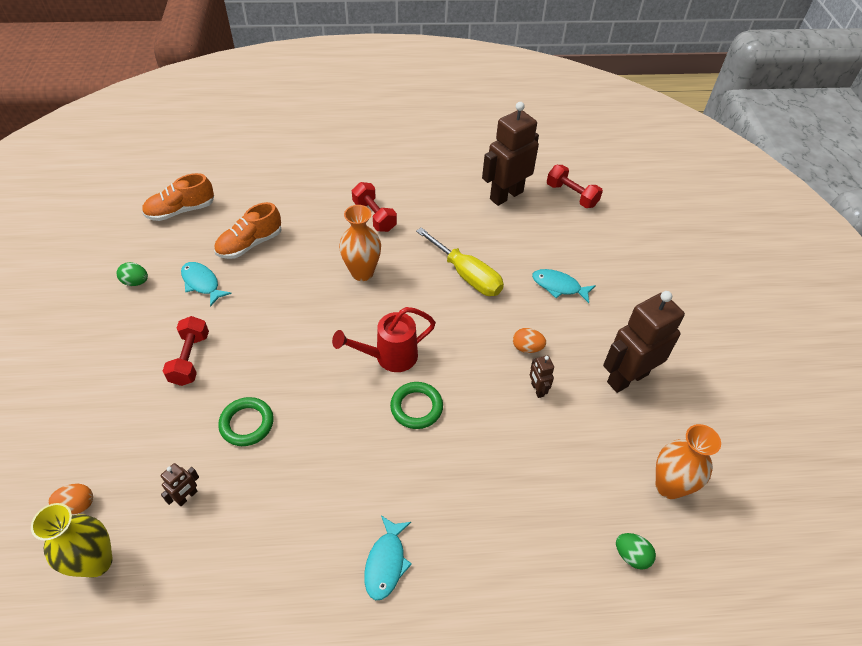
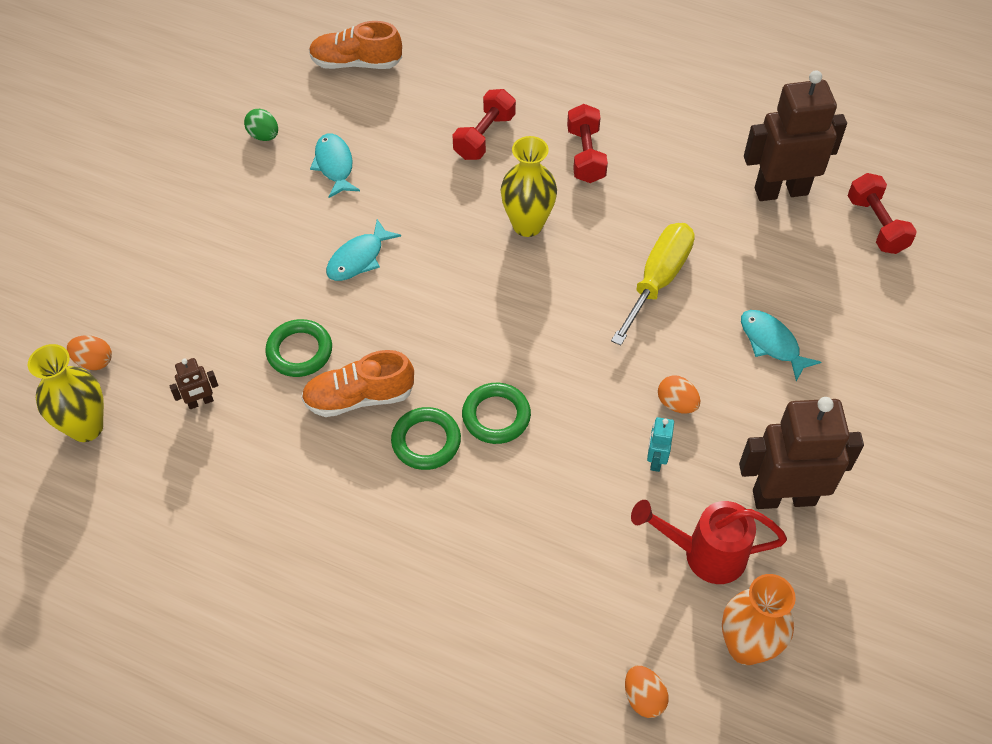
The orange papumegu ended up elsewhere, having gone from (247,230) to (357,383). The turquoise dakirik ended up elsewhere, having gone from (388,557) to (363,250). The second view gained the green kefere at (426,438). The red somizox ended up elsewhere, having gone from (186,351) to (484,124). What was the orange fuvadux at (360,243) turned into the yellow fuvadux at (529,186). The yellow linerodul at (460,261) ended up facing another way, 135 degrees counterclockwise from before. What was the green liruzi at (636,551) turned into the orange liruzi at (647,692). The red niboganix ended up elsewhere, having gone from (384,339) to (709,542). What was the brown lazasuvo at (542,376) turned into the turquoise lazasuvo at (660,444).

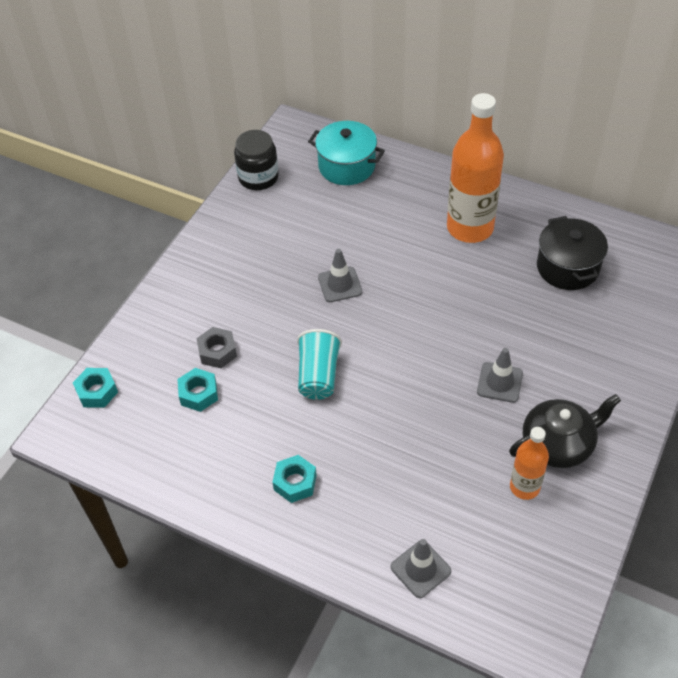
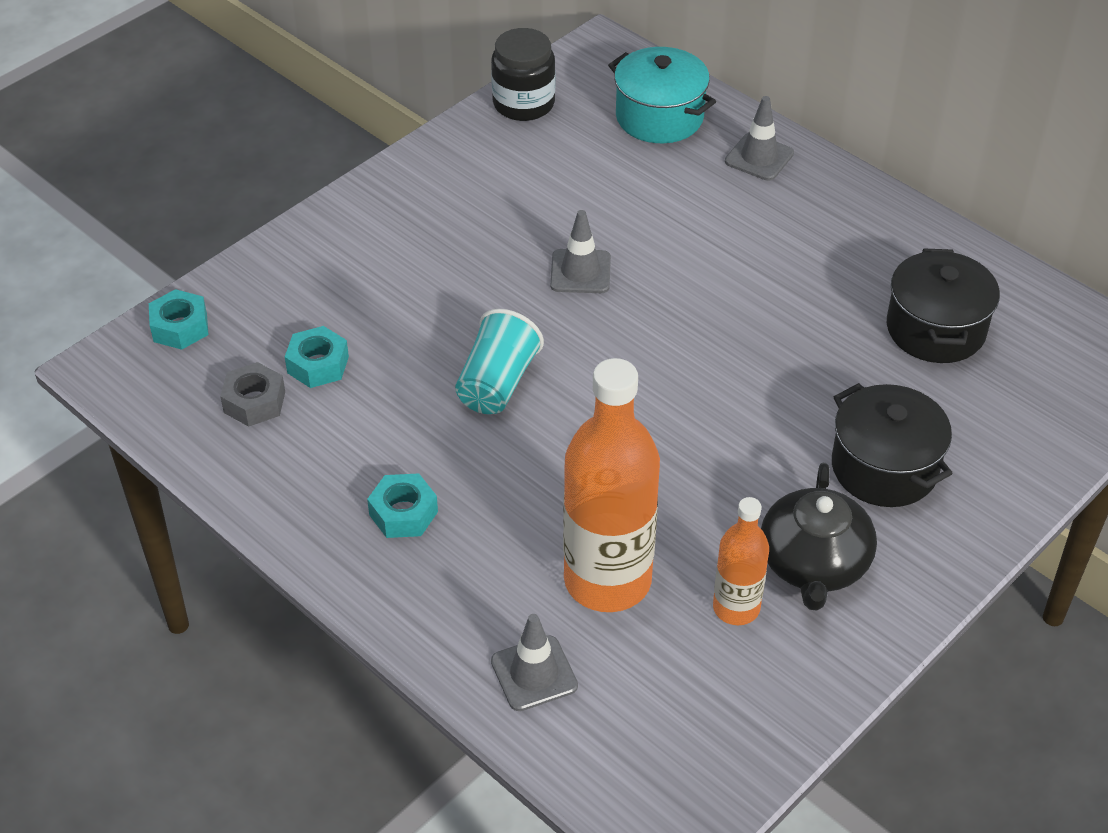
The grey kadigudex ended up elsewhere, having gone from (216,347) to (252,394). The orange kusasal ended up elsewhere, having gone from (475,168) to (611,485). The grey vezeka ended up elsewhere, having gone from (500,375) to (759,138). The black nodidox at (565,431) ended up facing another way, 105 degrees clockwise from before. The second view gained the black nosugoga at (892,445).

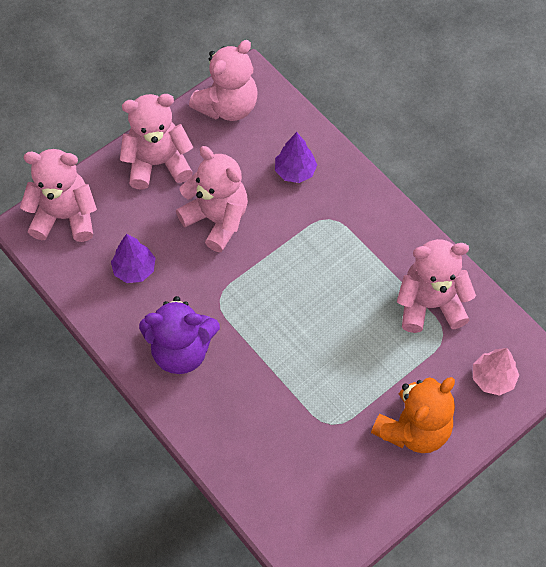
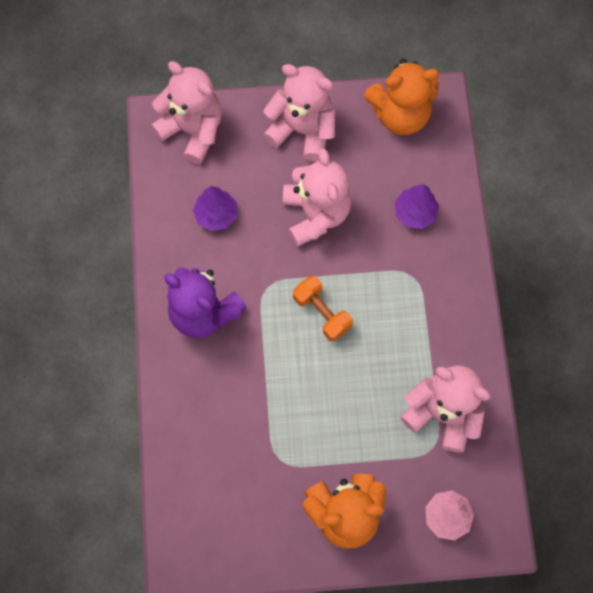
The second view gained the orange somizox at (323,308). What was the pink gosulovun at (223,80) turned into the orange gosulovun at (401,97).

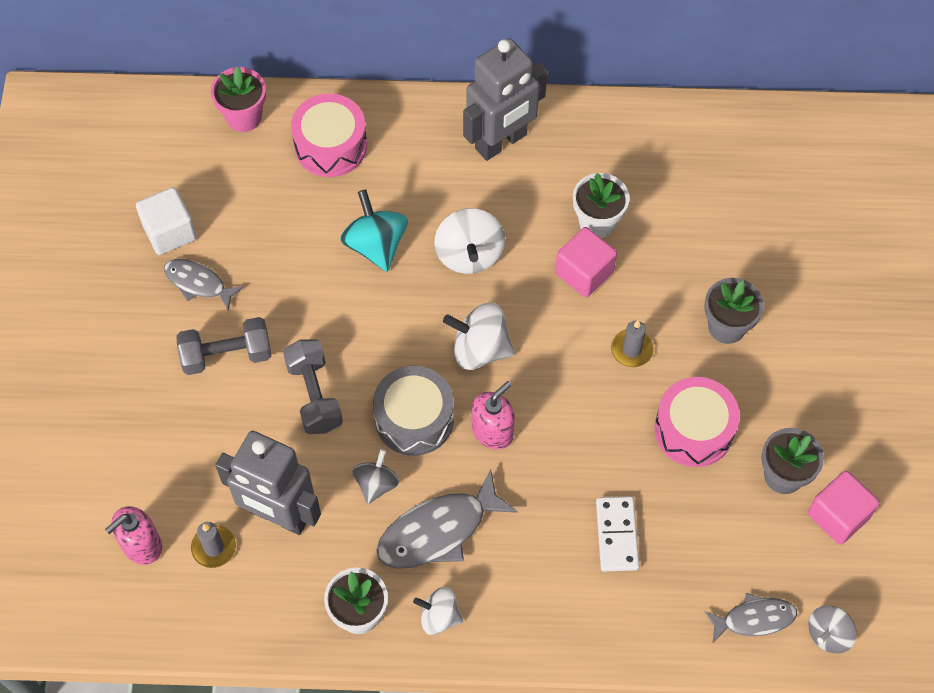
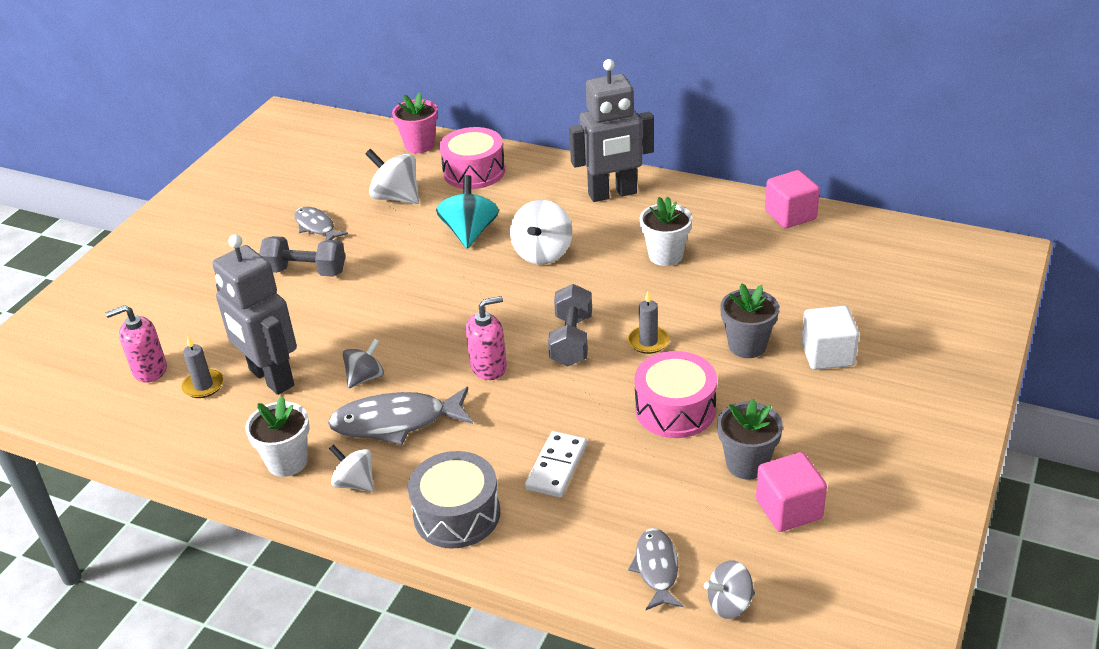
The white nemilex ended up elsewhere, having gone from (479,336) to (392,176). The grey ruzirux ended up elsewhere, having gone from (413,411) to (454,499). The grey somizox ended up elsewhere, having gone from (313,386) to (570,325). The grey dakirik at (750,617) ended up facing another way, 105 degrees counterclockwise from before. The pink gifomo ended up elsewhere, having gone from (586,262) to (792,199). The white gifomo ended up elsewhere, having gone from (166,221) to (830,338).

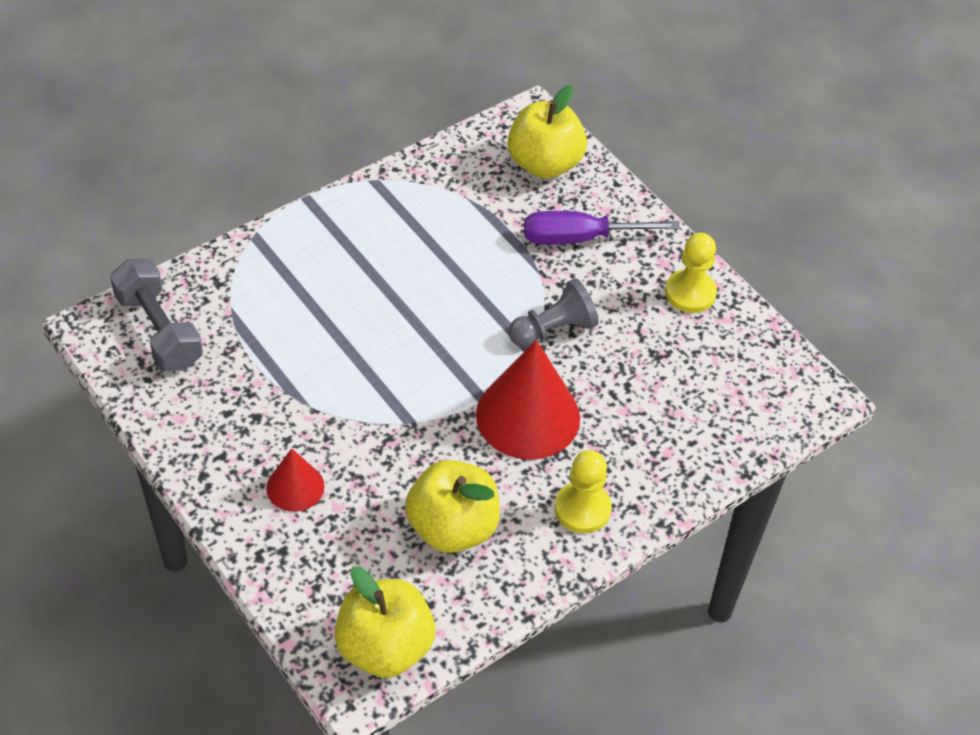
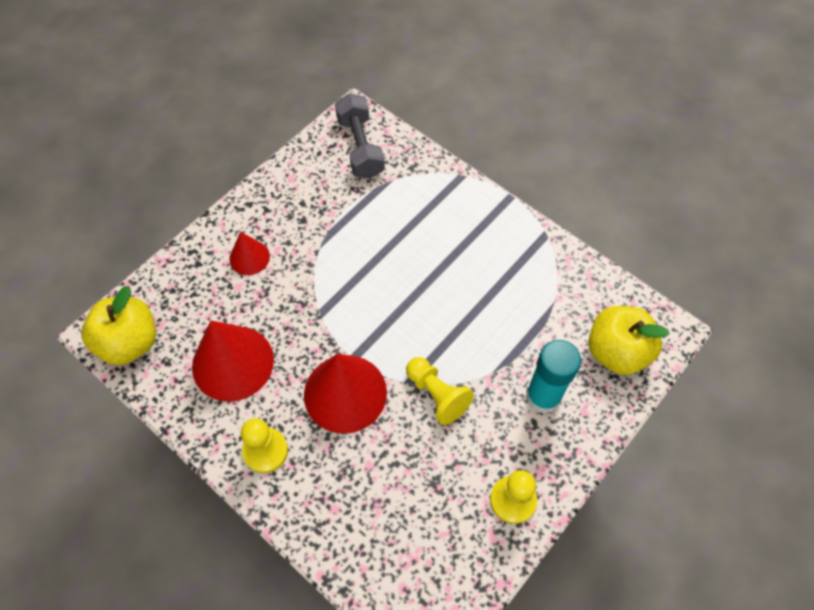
Where the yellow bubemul stood at (452,506), the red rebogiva came to stand at (233,360). The grey somizox at (156,315) ended up facing another way, 60 degrees counterclockwise from before. What was the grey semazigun at (554,312) turned into the yellow semazigun at (440,391). Where the purple linerodul stood at (602,228), the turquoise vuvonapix came to stand at (553,377).

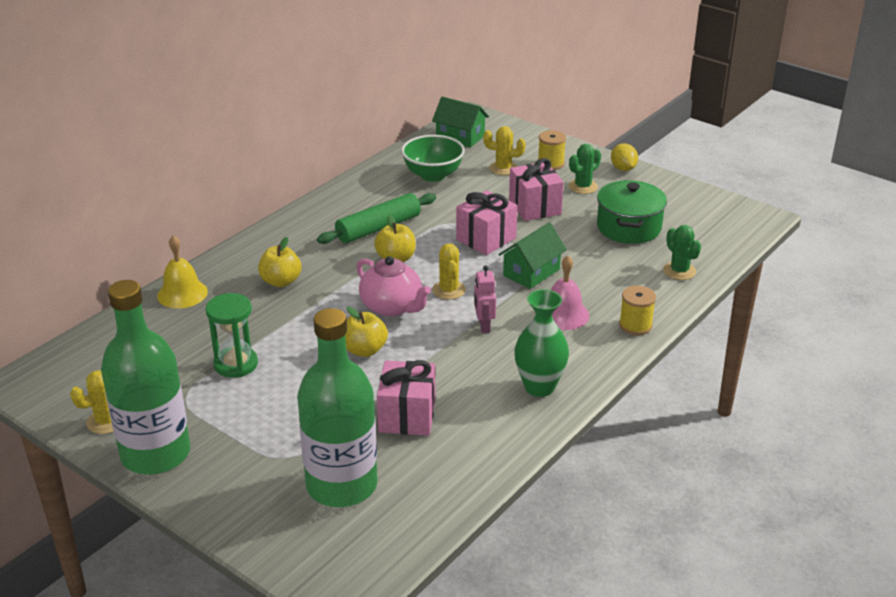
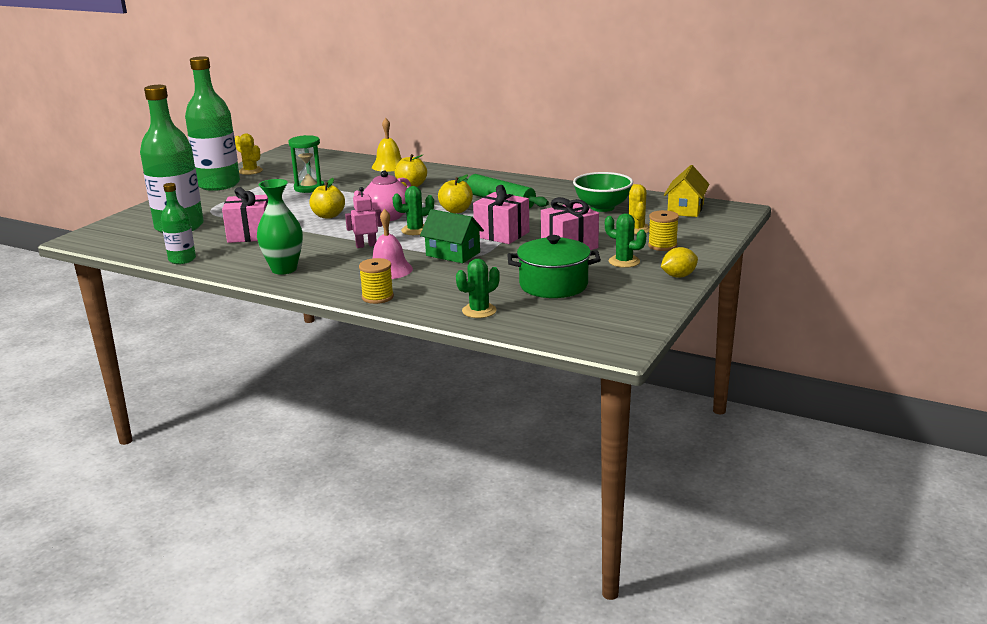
The second view gained the green kusasal at (178,223). What was the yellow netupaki at (449,271) turned into the green netupaki at (413,210). What was the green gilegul at (460,122) turned into the yellow gilegul at (687,191).

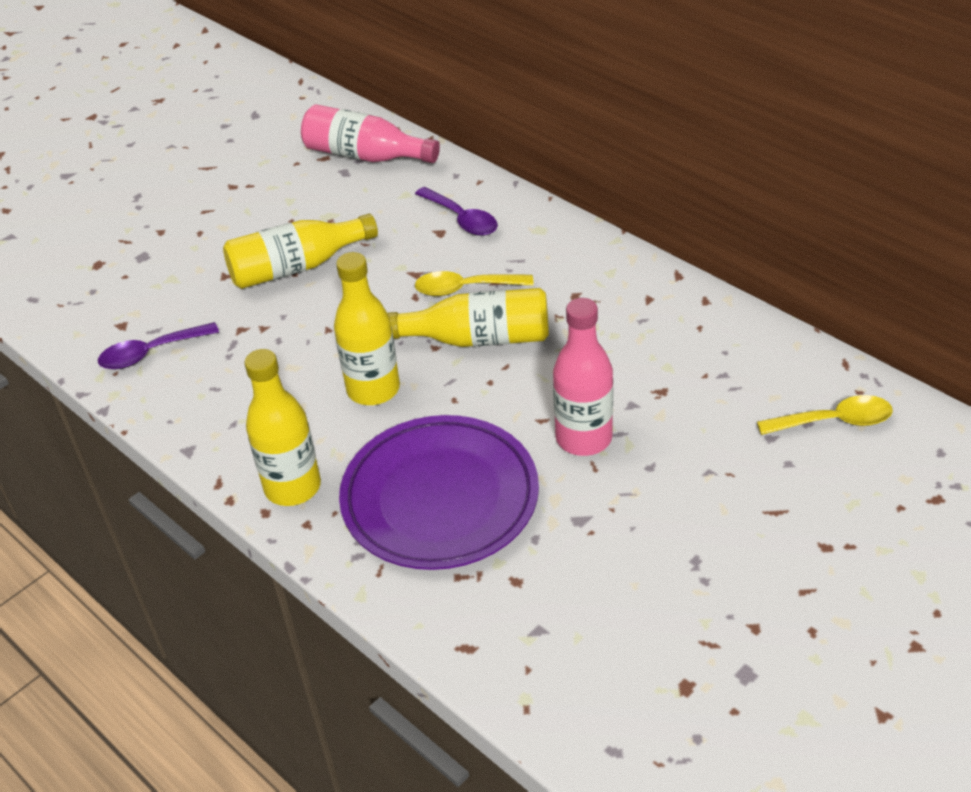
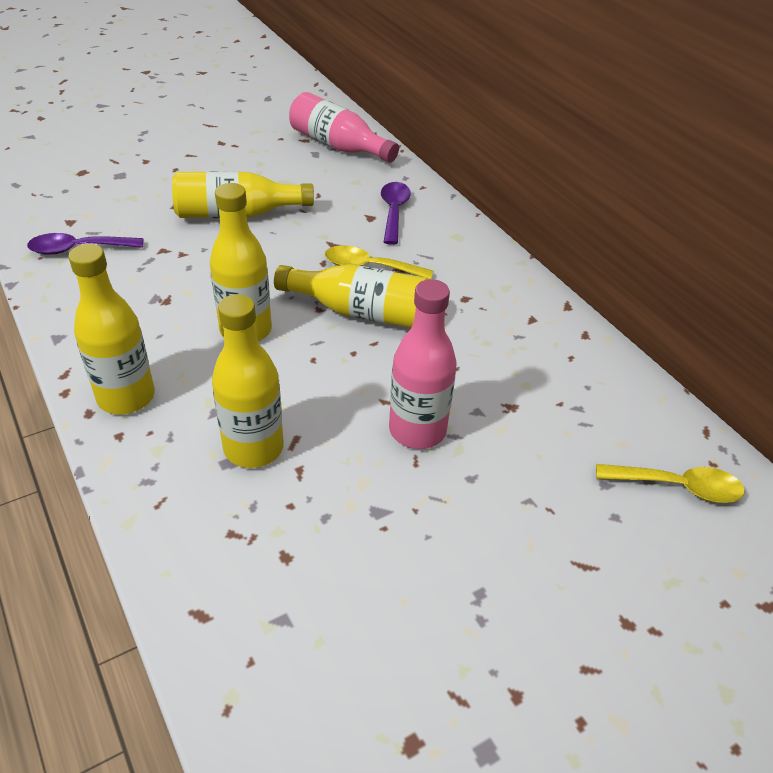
Where the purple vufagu stood at (439,492), the yellow kusasal came to stand at (248,381). The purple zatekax at (456,211) ended up facing another way, 150 degrees counterclockwise from before.

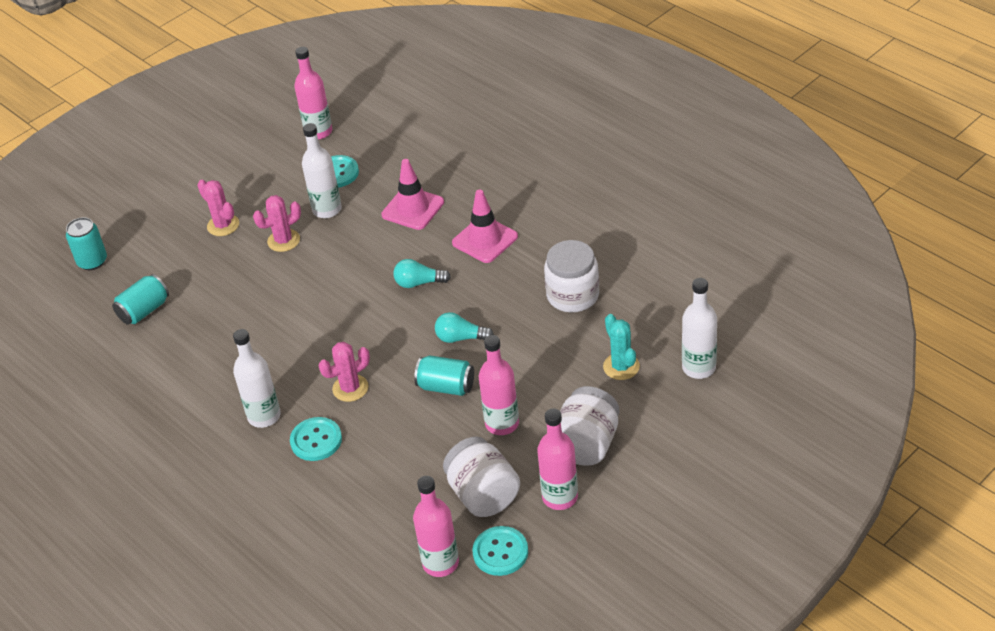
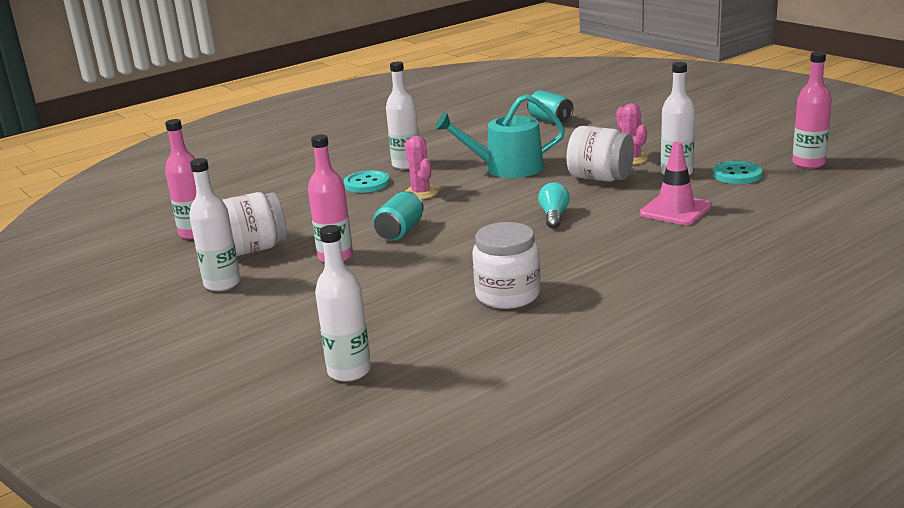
What was the pink kusasal at (557,459) turned into the white kusasal at (215,224). The second view gained the turquoise niboganix at (500,136). The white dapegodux ended up elsewhere, having gone from (589,426) to (600,154). The second view lost the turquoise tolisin at (86,243). The second view lost the pink netupaki at (218,208). The second view lost the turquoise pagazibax at (464,327). The second view lost the pink vezeka at (485,226). The second view lost the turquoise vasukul at (500,551). The second view lost the turquoise netupaki at (621,347).

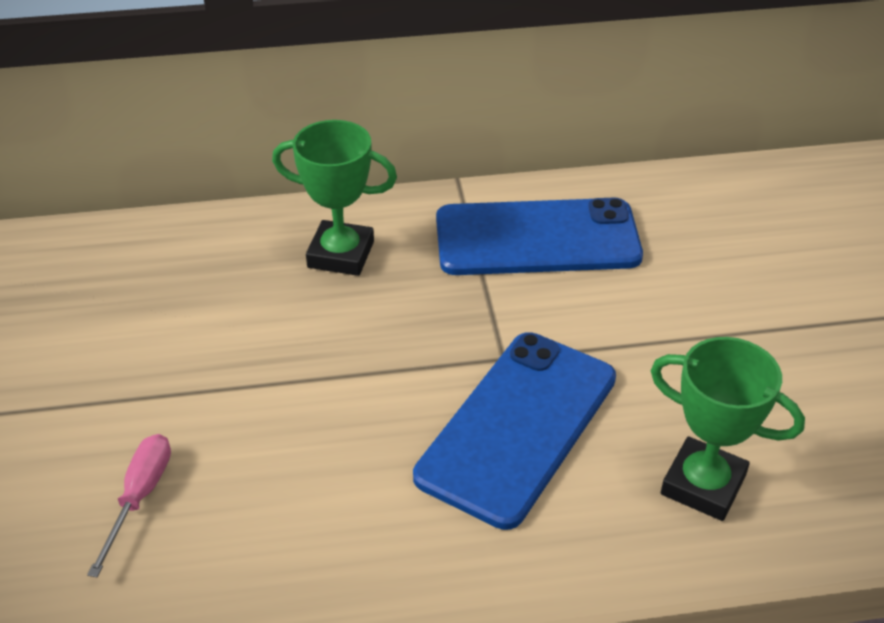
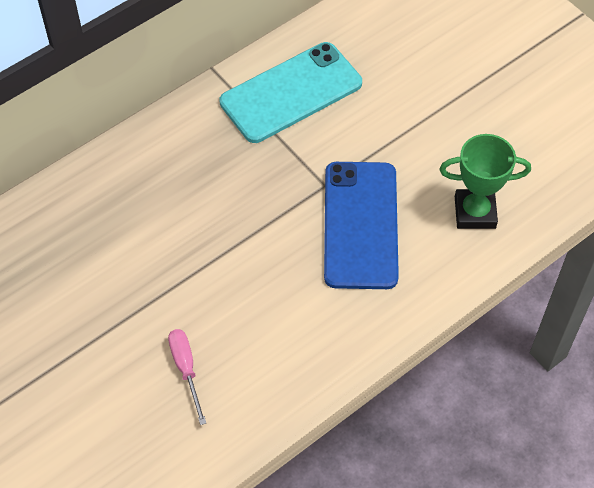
What was the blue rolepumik at (539,236) turned into the turquoise rolepumik at (290,92). The second view lost the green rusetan at (334,198).

